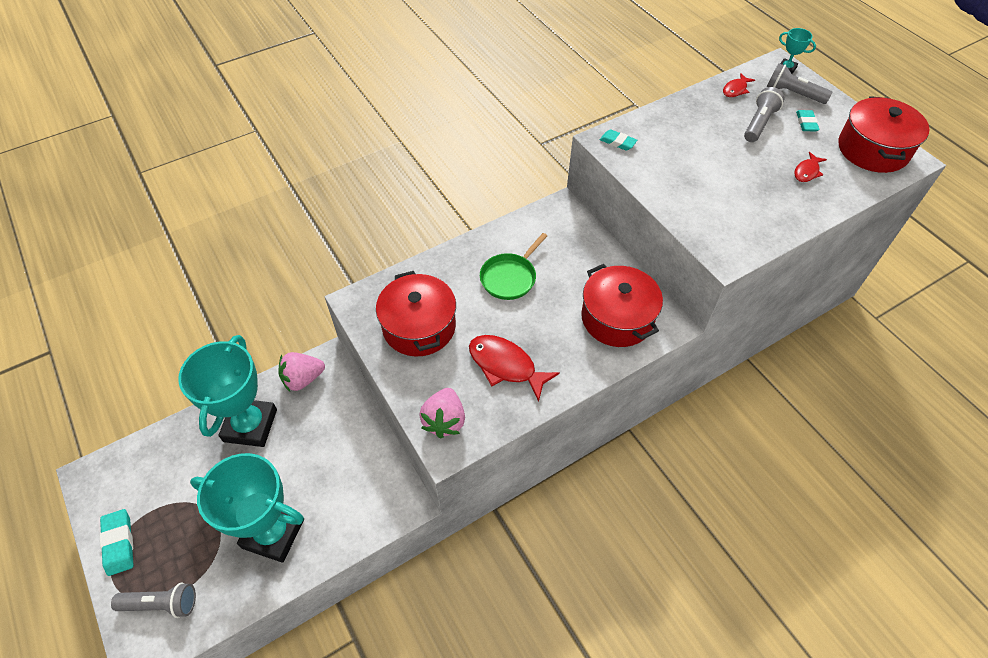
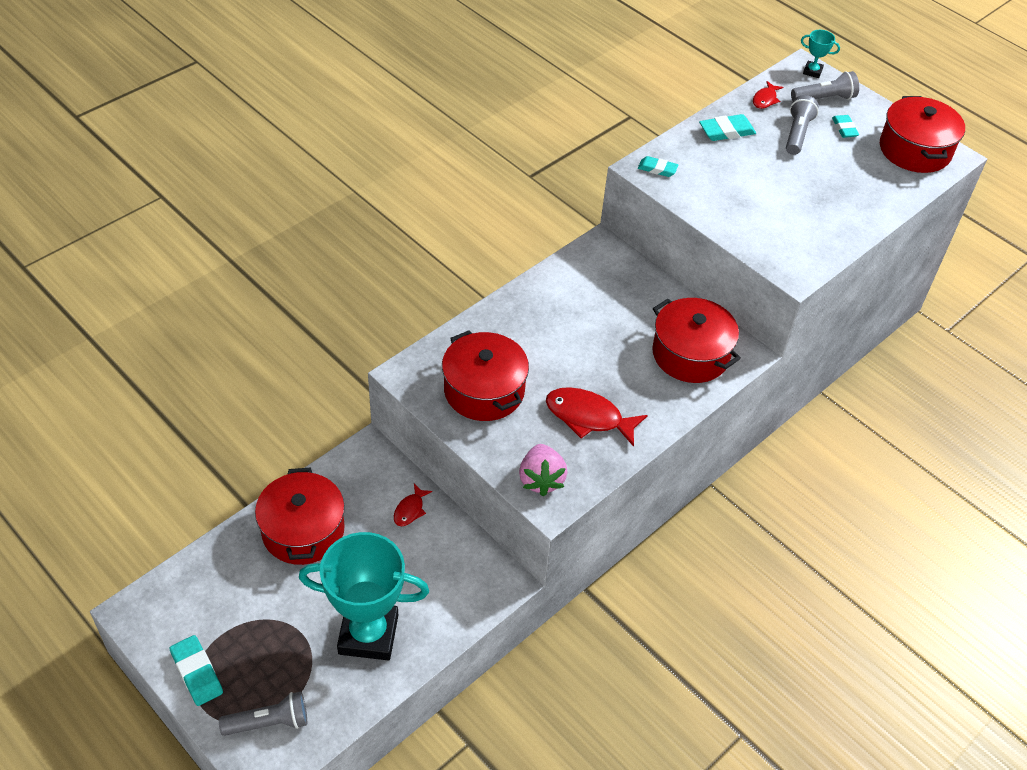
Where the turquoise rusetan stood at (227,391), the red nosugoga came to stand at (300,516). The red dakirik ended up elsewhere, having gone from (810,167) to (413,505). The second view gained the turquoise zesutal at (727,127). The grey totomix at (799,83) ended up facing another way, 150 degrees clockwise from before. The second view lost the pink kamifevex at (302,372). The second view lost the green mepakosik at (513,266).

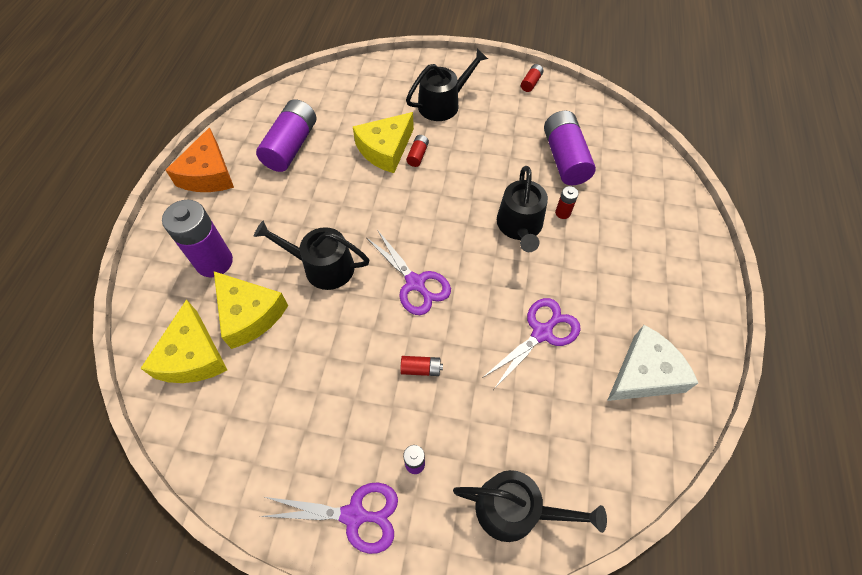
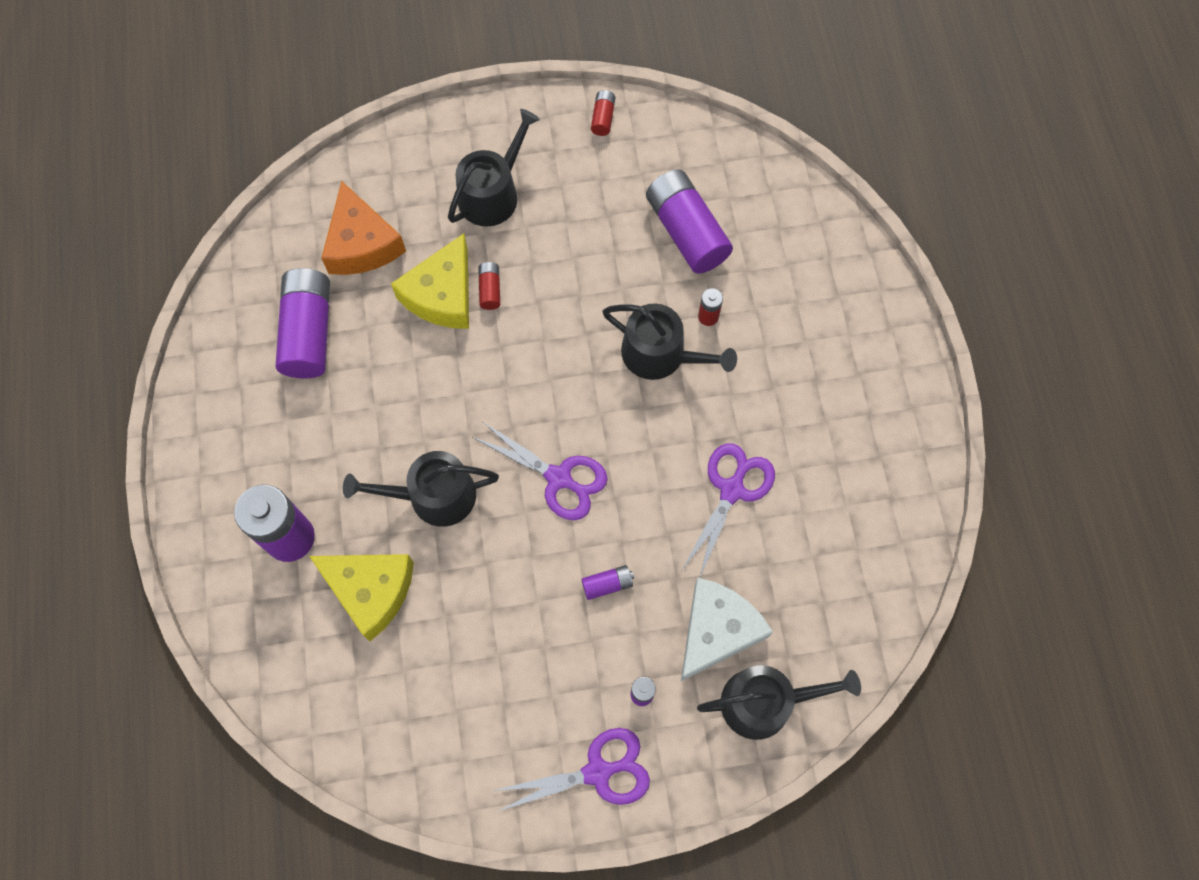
The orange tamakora ended up elsewhere, having gone from (200,159) to (363,228). What was the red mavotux at (422,366) turned into the purple mavotux at (607,582). The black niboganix at (522,209) ended up facing another way, 45 degrees counterclockwise from before. The white tamakora ended up elsewhere, having gone from (652,363) to (727,629). The second view lost the yellow tamakora at (183,341).

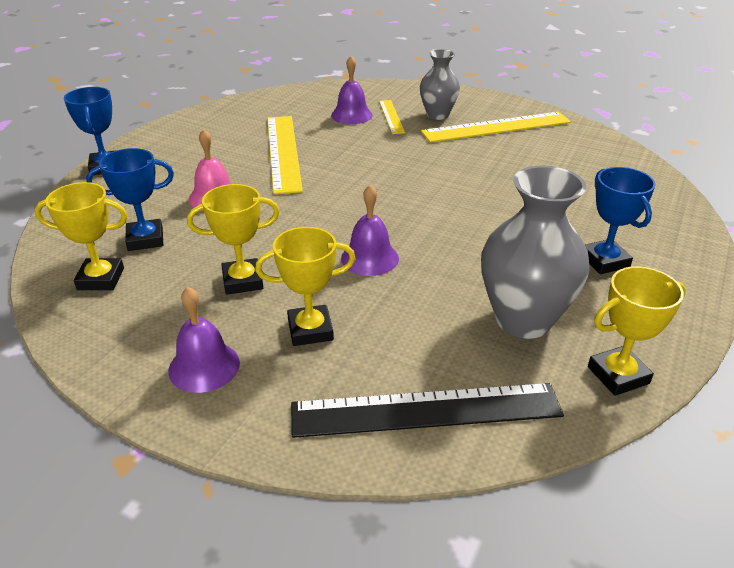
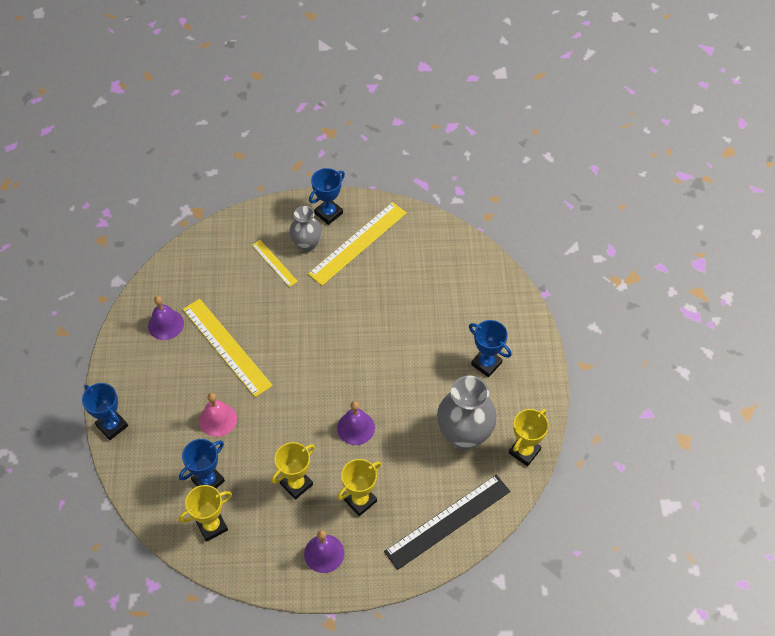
The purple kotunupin ended up elsewhere, having gone from (352,90) to (166,318). The second view gained the blue rusetan at (327,196).

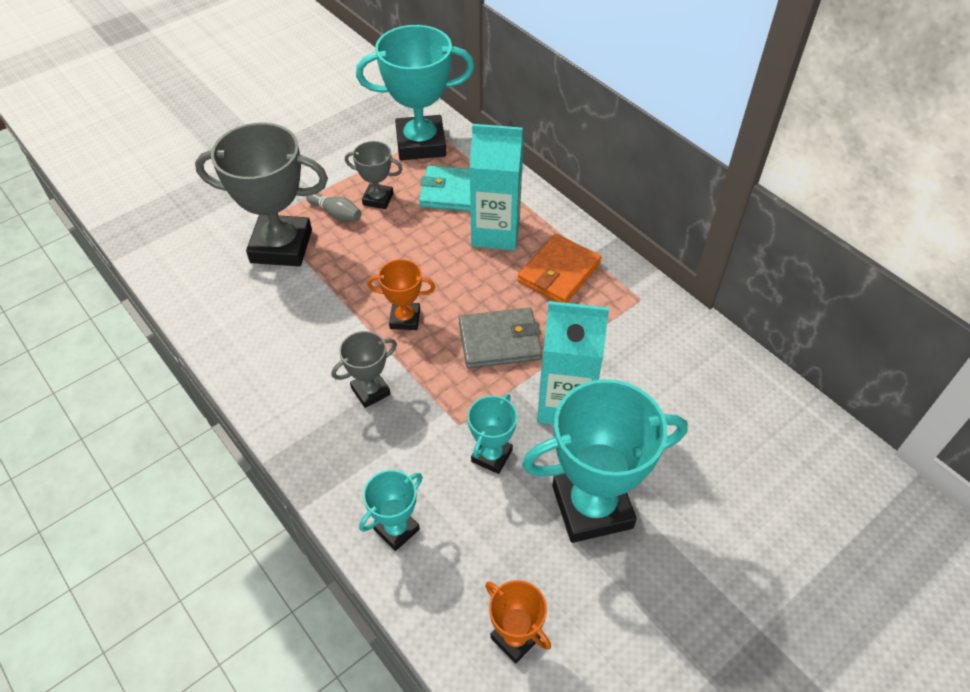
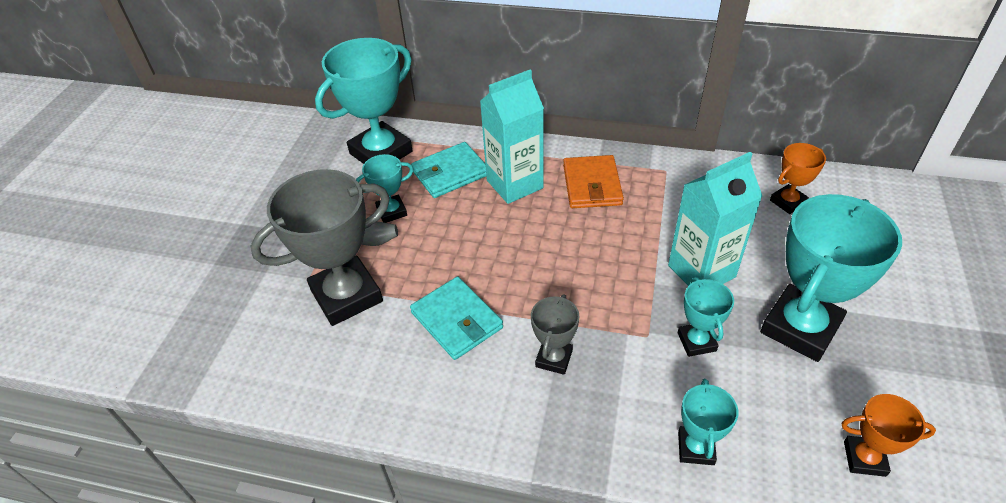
What was the grey rusetan at (374,175) turned into the turquoise rusetan at (385,188). The second view gained the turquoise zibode at (456,318). The orange rusetan ended up elsewhere, having gone from (401,294) to (798,178). The second view lost the grey zibode at (500,338).

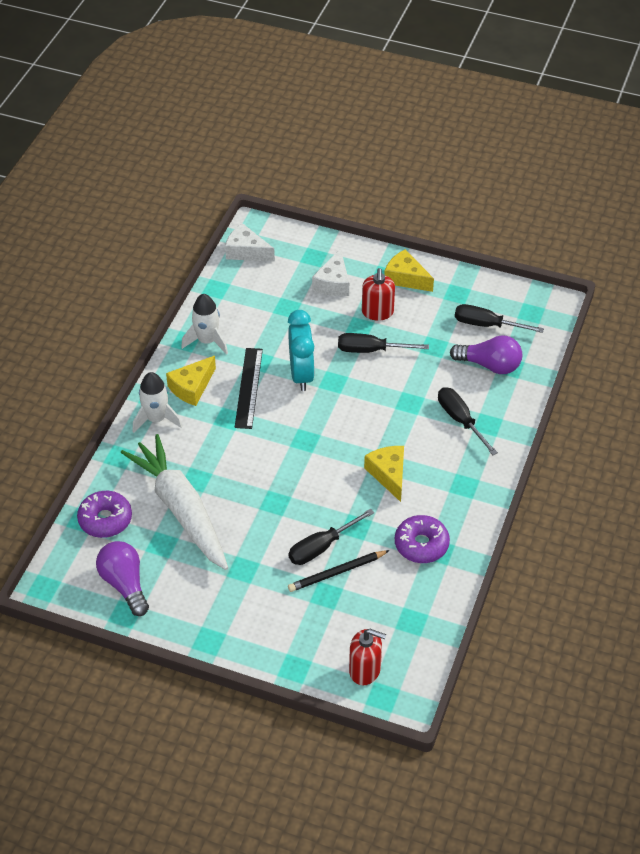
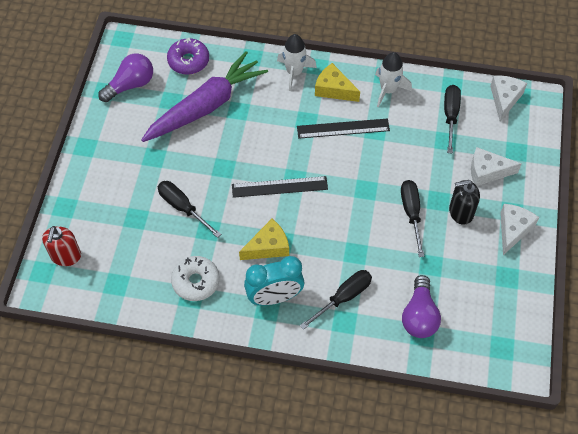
What was the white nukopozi at (174,502) turned into the purple nukopozi at (204,96). What was the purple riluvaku at (422,539) turned into the white riluvaku at (195,278). The second view gained the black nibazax at (280,187). The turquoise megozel ended up elsewhere, having gone from (301,350) to (274,281). The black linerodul ended up elsewhere, having gone from (499,318) to (452,119). What was the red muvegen at (378,294) turned into the black muvegen at (464,202). What was the yellow tamakora at (409,270) turned into the white tamakora at (519,229). The second view lost the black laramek at (339,571).

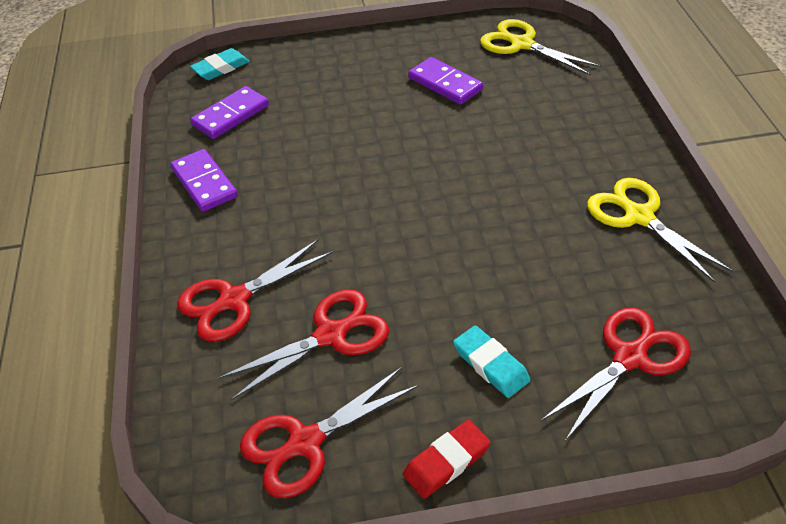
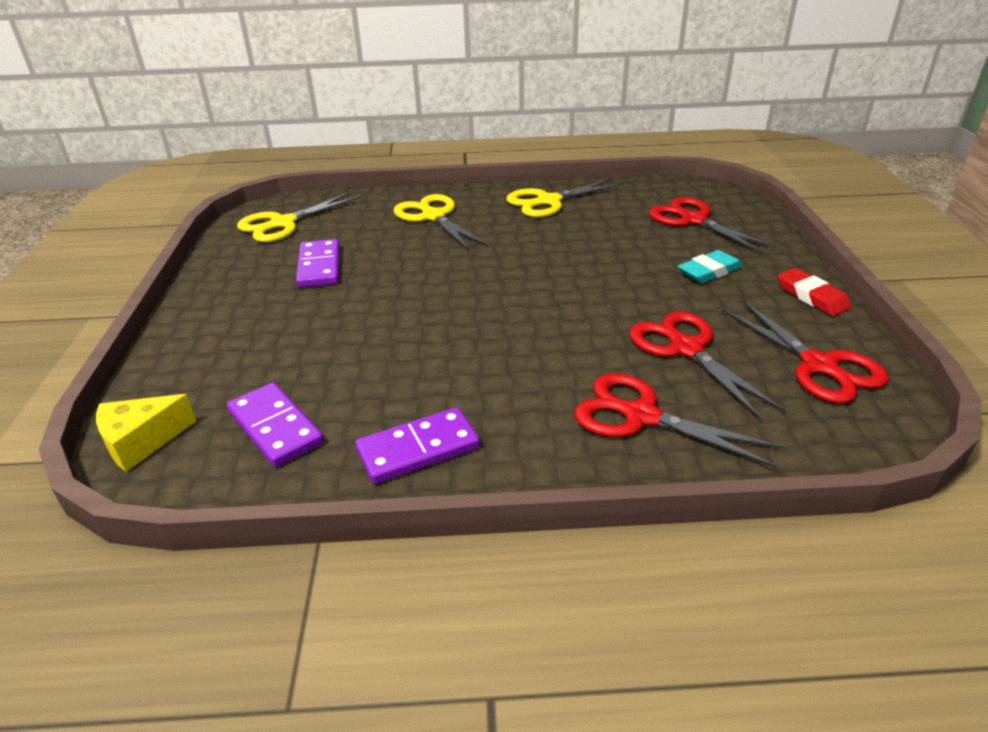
Where the turquoise zesutal stood at (220,64), the yellow tamakora came to stand at (146,433). The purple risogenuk at (445,81) ended up facing another way, 60 degrees counterclockwise from before. The second view gained the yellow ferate at (441,222). The red ferate at (255,290) ended up facing another way, 150 degrees clockwise from before.

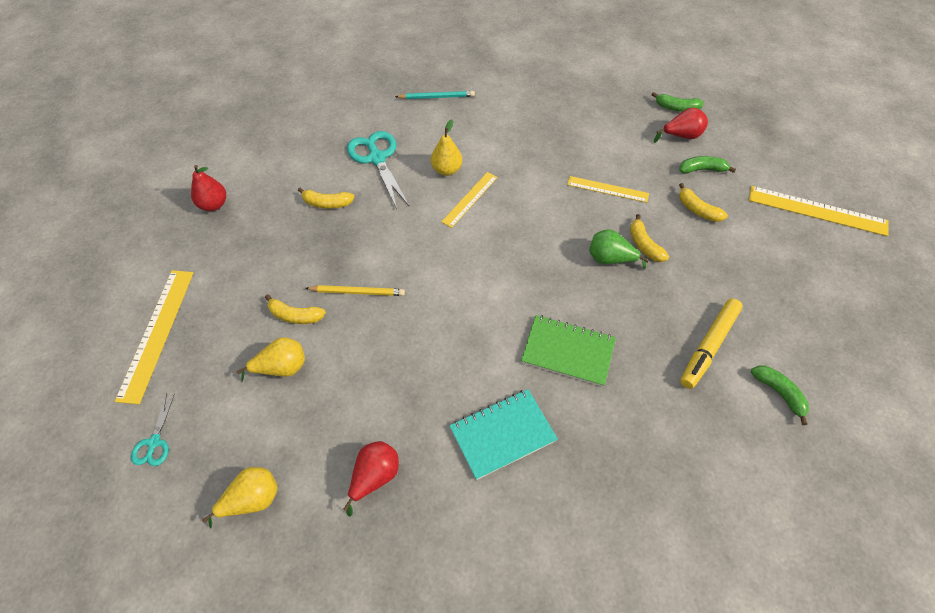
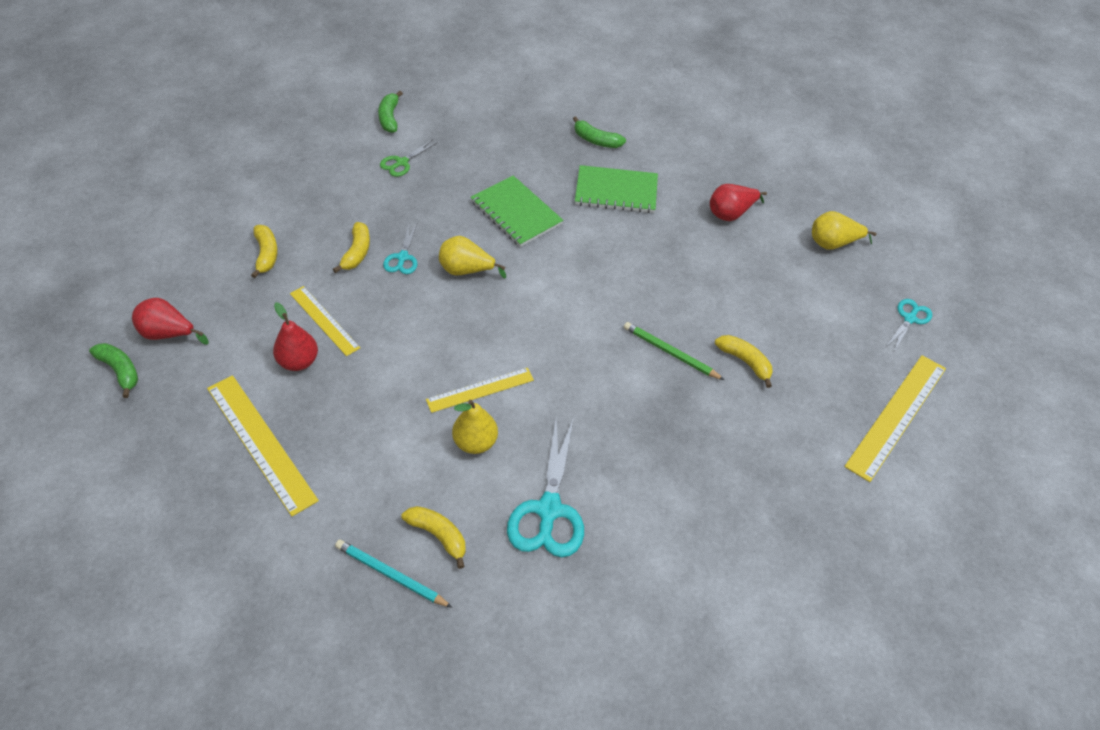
The yellow nibazax ended up elsewhere, having gone from (819,211) to (263,445). The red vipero ended up elsewhere, having gone from (208,188) to (295,336). Where the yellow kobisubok stood at (711,343), the green ferate came to stand at (409,158). Where the green vipero stood at (619,249), the turquoise ferate came to stand at (400,248). The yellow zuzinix ended up elsewhere, having gone from (326,198) to (434,537). The yellow vipero ended up elsewhere, having gone from (271,359) to (472,257). The green zuzinix ended up elsewhere, having gone from (707,165) to (599,132). What was the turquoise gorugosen at (503,434) turned into the green gorugosen at (616,189). What was the yellow laramek at (355,290) turned into the green laramek at (674,351).

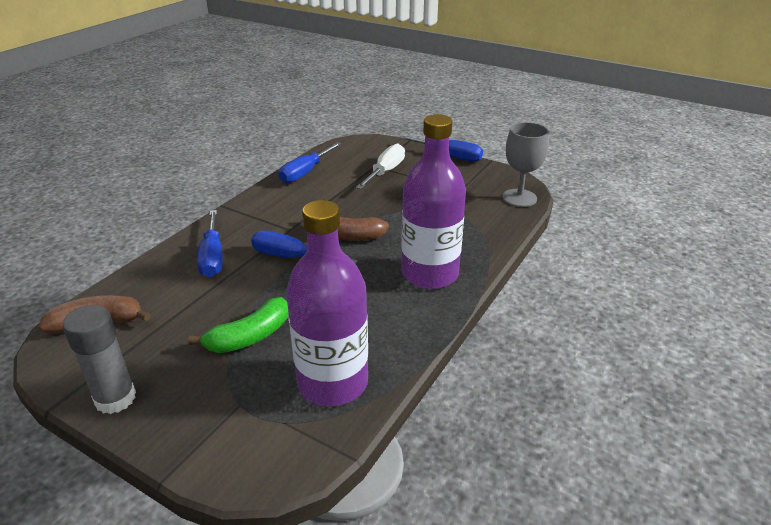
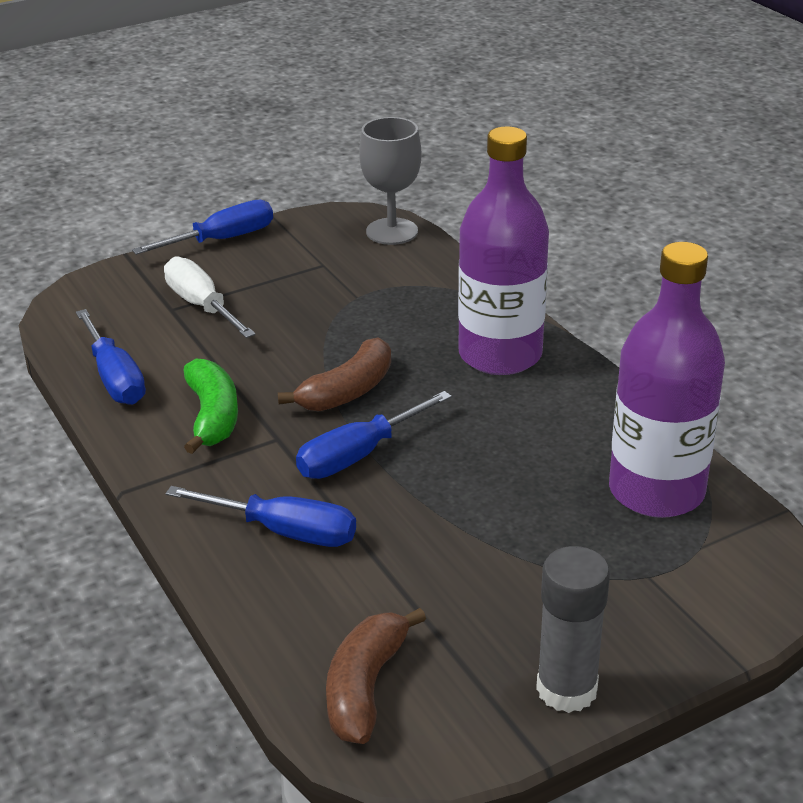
The green zuzinix ended up elsewhere, having gone from (238,325) to (210,406).

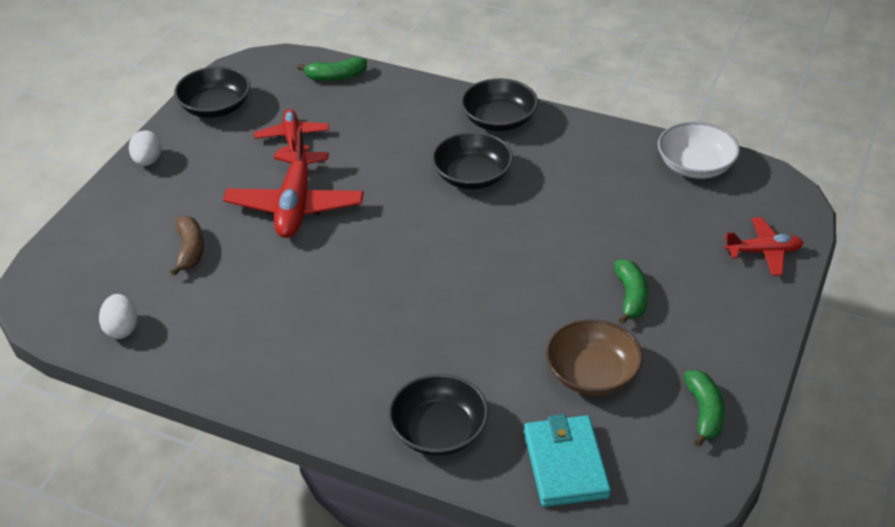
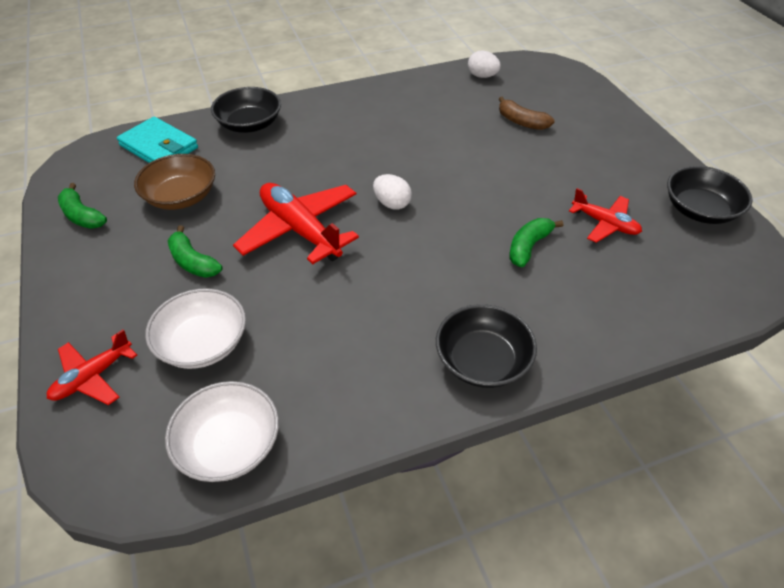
The second view gained the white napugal at (195,329). The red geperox ended up elsewhere, having gone from (293,182) to (296,223). The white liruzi ended up elsewhere, having gone from (145,148) to (392,192). The green zuzinix ended up elsewhere, having gone from (332,69) to (536,242). The second view lost the black napugal at (472,160).

